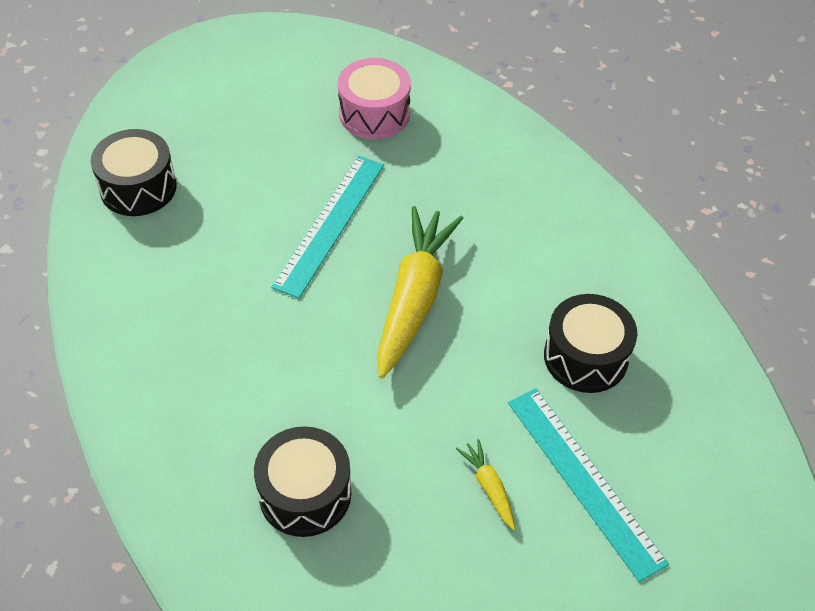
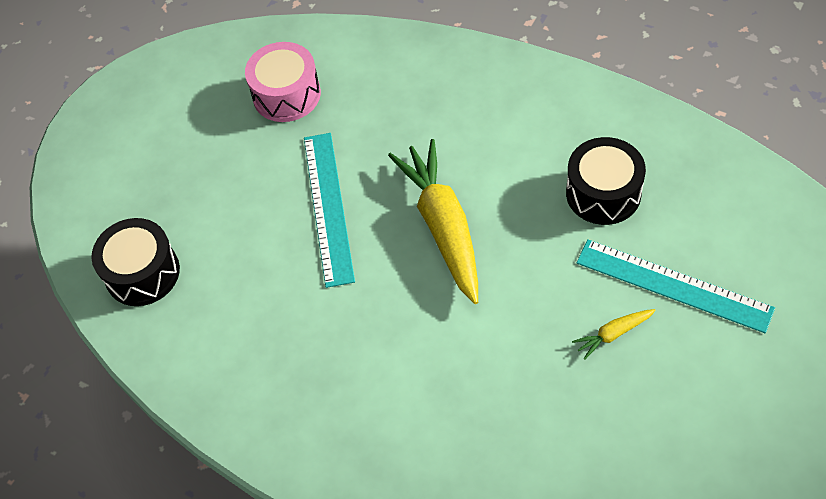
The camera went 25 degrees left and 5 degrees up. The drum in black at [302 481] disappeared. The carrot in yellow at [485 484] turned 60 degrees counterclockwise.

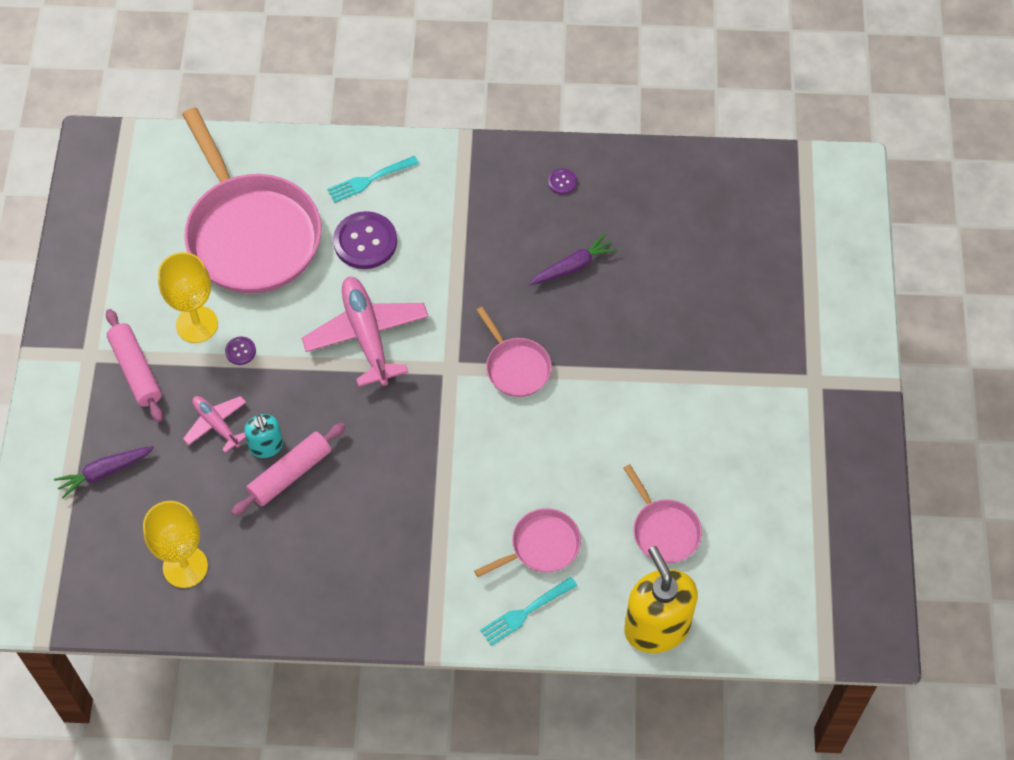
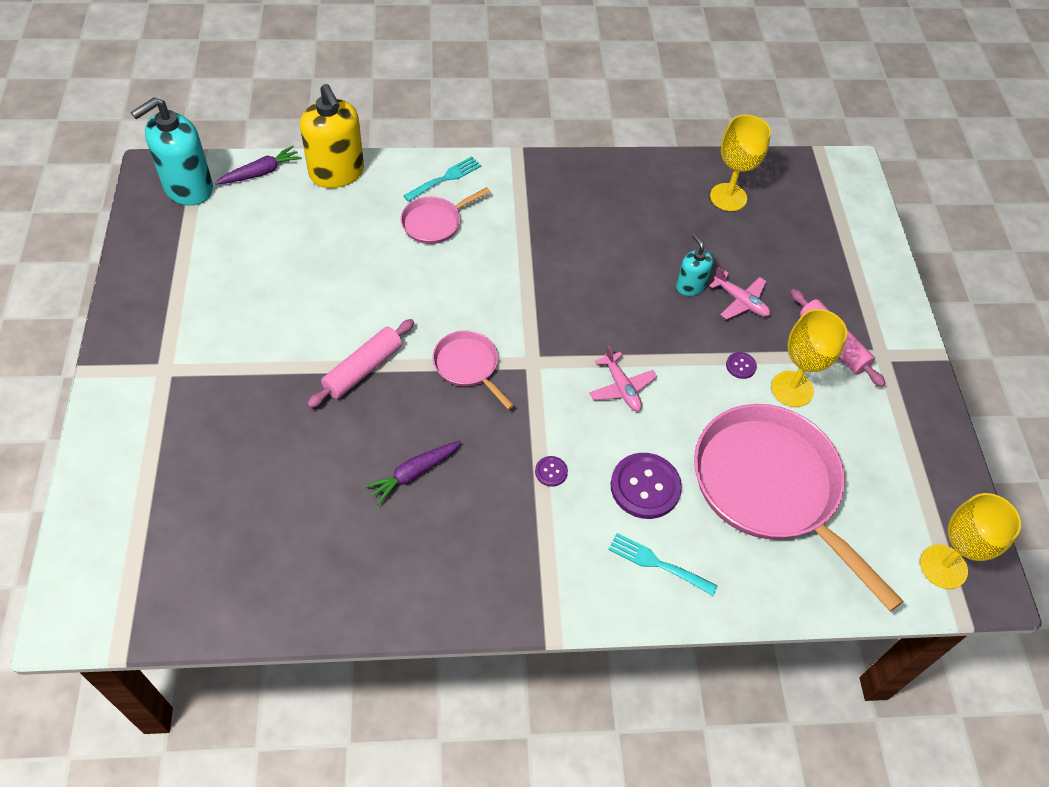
The camera went 170 degrees right and 5 degrees down. The carrot in purple moved from [104 472] to [258 165]. The rolling pin in pink moved from [288 469] to [360 363]. The plane in pink at [365 332] changed to 0.56 times the size. The fork in turquoise at [373 179] turned 120 degrees counterclockwise. The button in purple moved from [562 181] to [551 471]. The pan in pink at [663 513] disappeared. The soap dispenser in turquoise at [172 151] appeared. The goblet in yellow at [970 541] appeared.

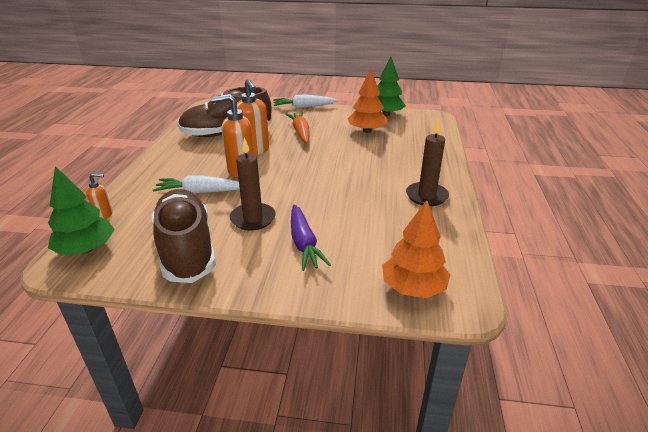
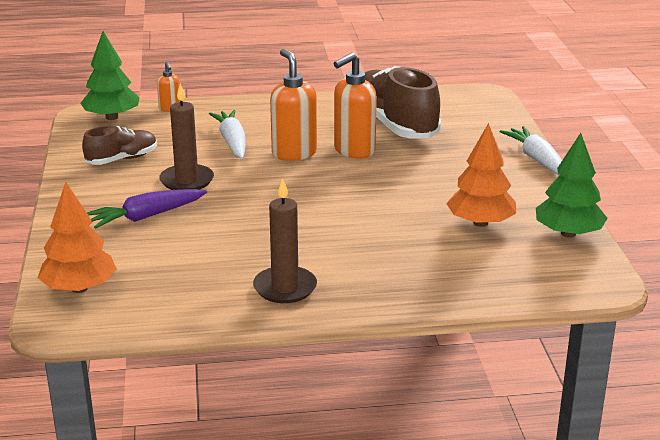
The camera went 75 degrees right and 5 degrees down. The shoe in brown at [184 236] changed to 0.54 times the size. The carrot in orange at [298 127] disappeared.

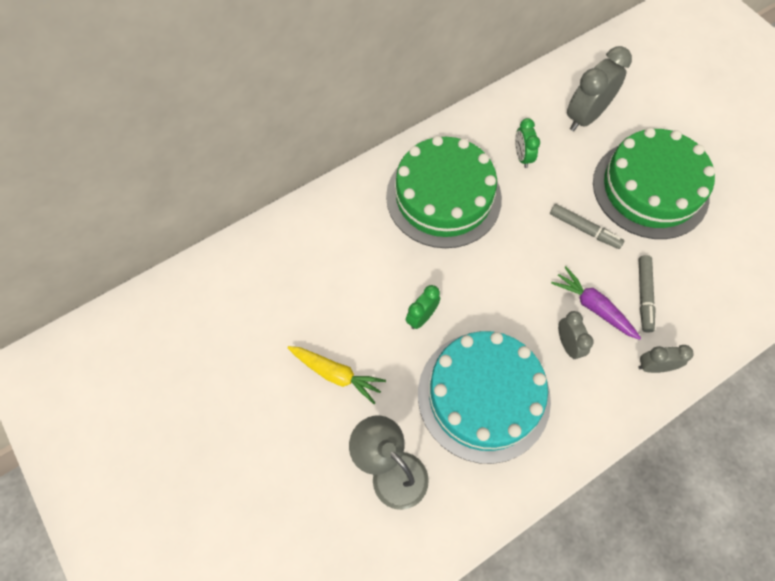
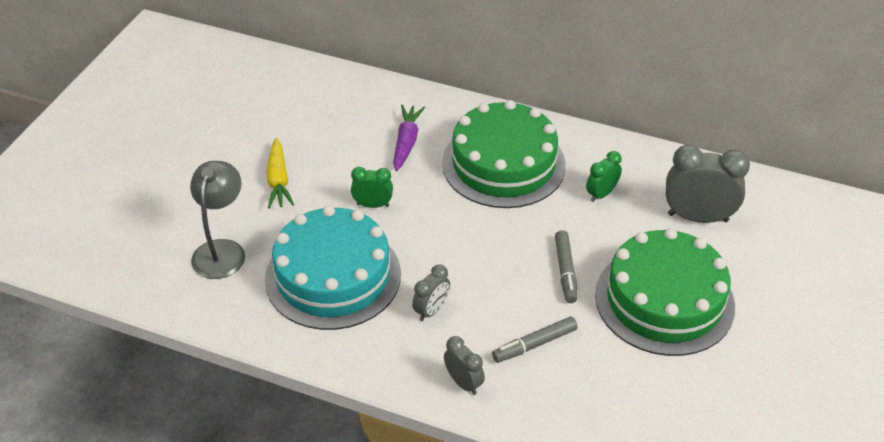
The camera went 55 degrees right and 20 degrees down. The carrot in purple moved from [596 303] to [409 138].

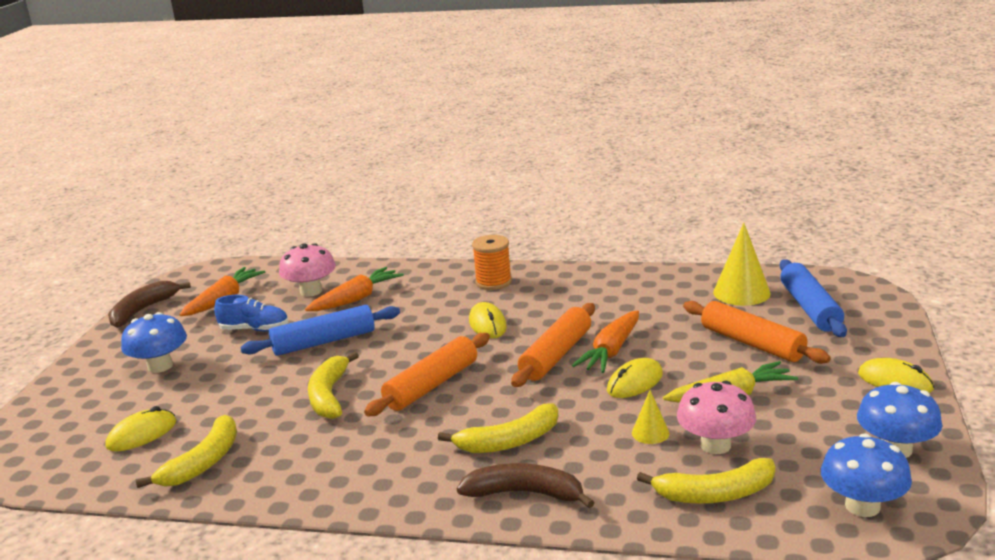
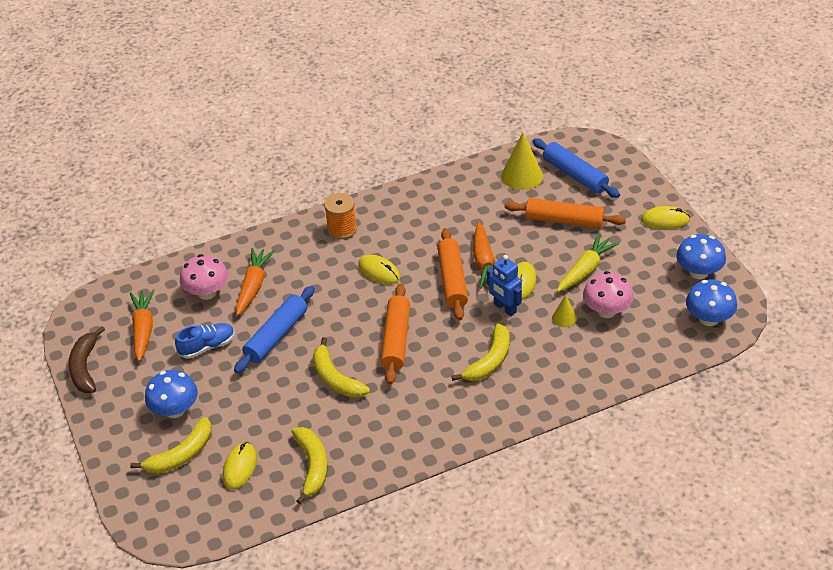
The camera went 35 degrees left and 20 degrees up. The banana in brown at [526 485] disappeared. The banana in yellow moved from [706 481] to [170 445]. The robot in blue at [504 285] appeared.

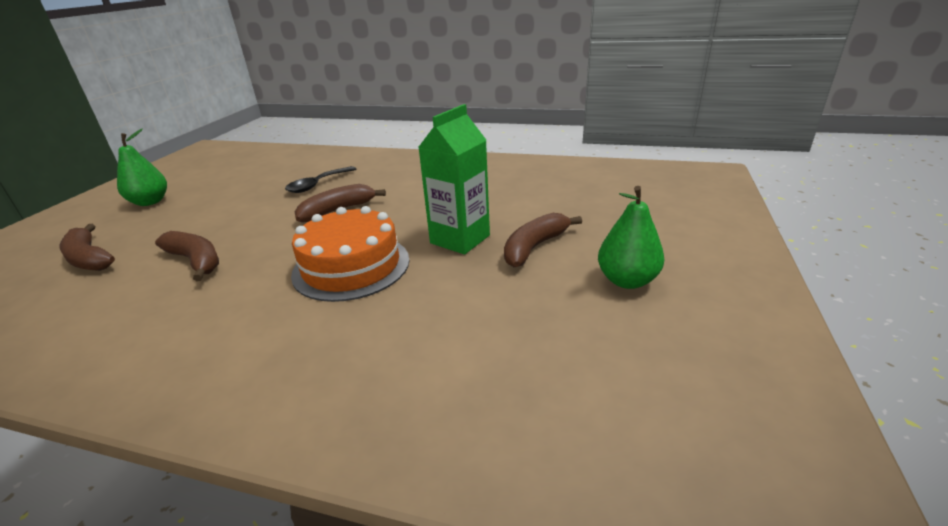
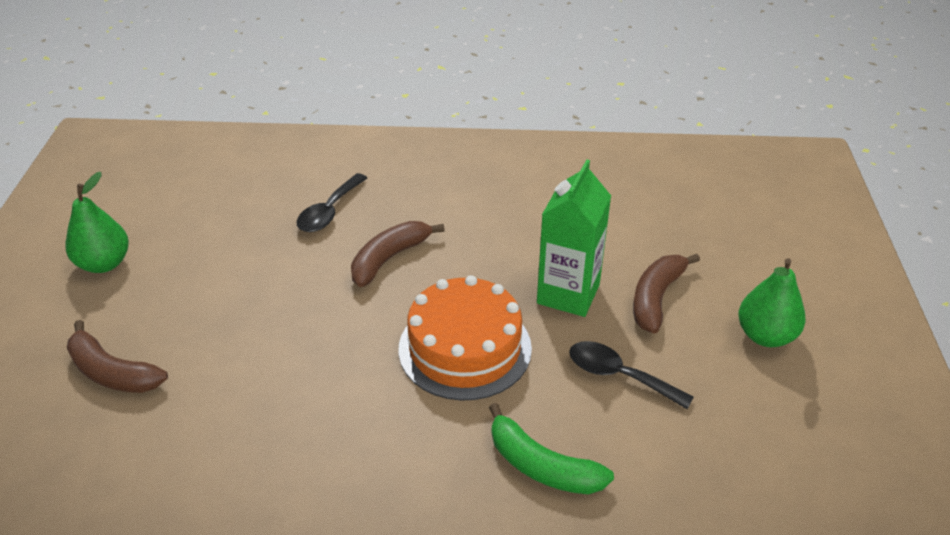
The camera went 15 degrees left and 10 degrees up. The banana in brown at [187 256] disappeared. The banana in green at [551 448] appeared. The spoon in black at [631 375] appeared.

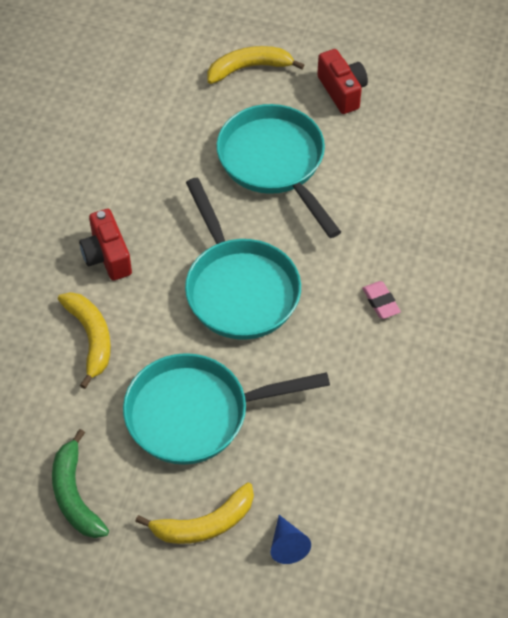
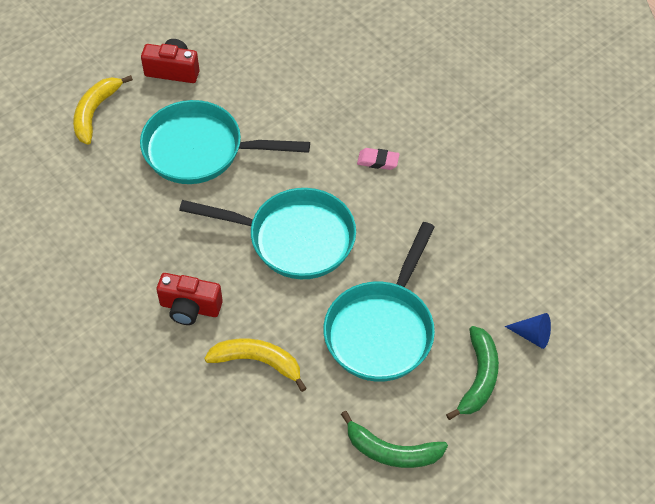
The camera went 55 degrees left and 0 degrees up. The banana in yellow at [194 513] became the banana in green at [472 373].

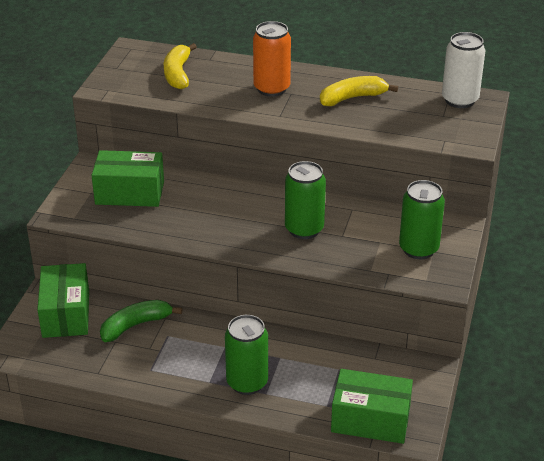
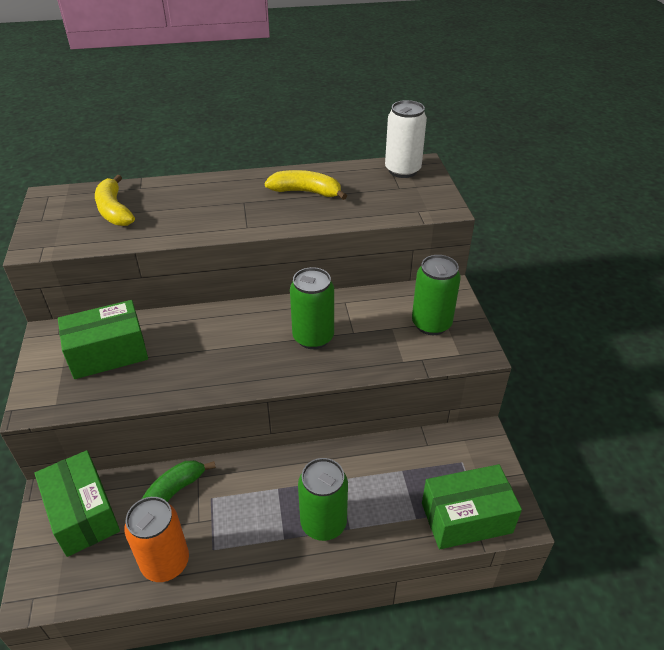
The camera went 25 degrees left and 5 degrees up. The can in orange moved from [272 59] to [156 539]. The banana in yellow at [359 91] turned 60 degrees clockwise.

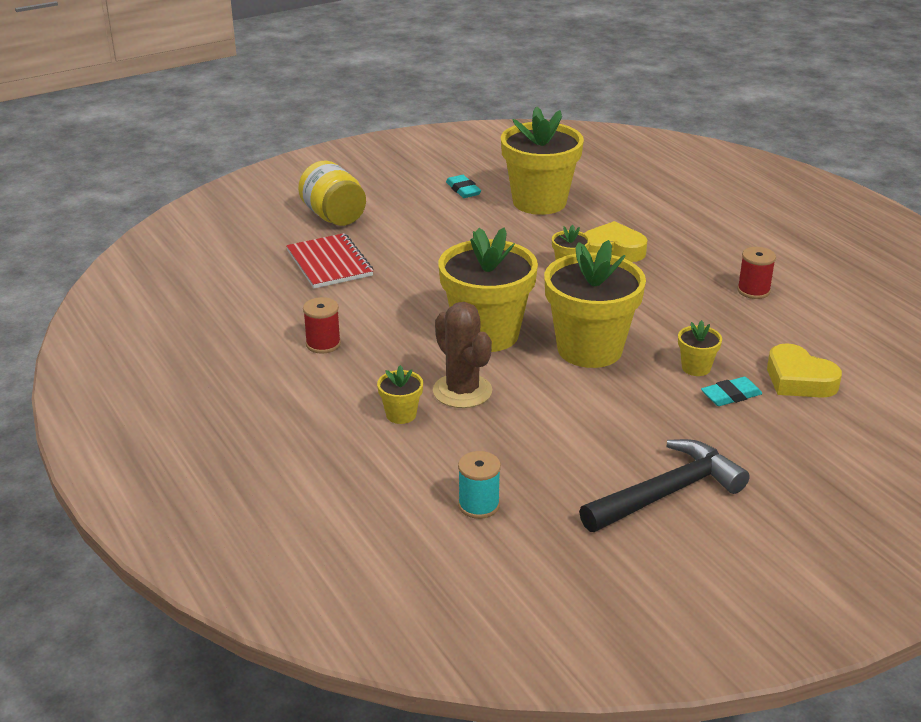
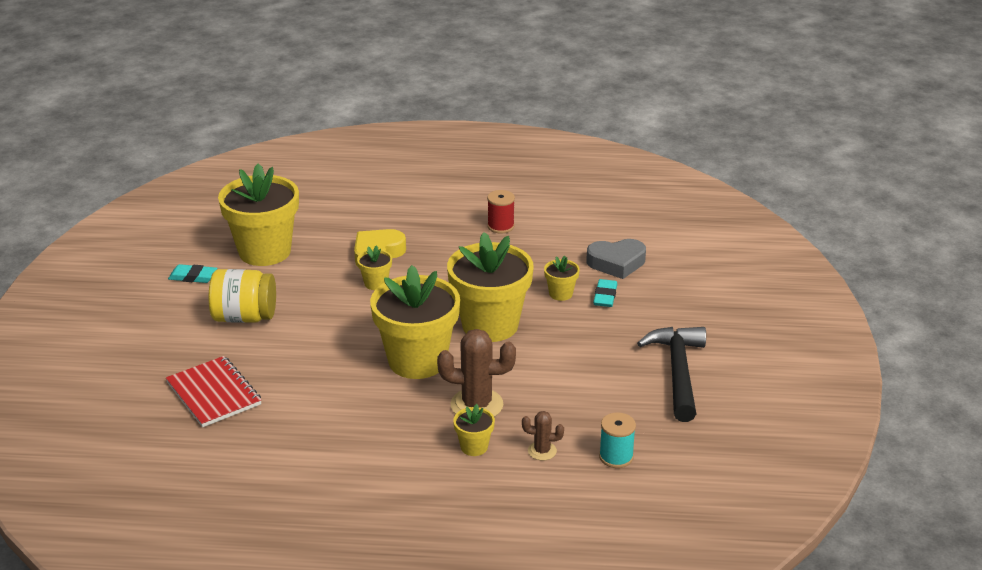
The camera went 55 degrees left and 0 degrees up. The notebook in red at [330 260] turned 45 degrees clockwise. The jar in yellow moved from [332 193] to [242 296]. The spool in red at [322 325] disappeared. The heart in yellow at [804 370] became the heart in grey at [616 259]. The cactus in brown at [543 435] appeared.

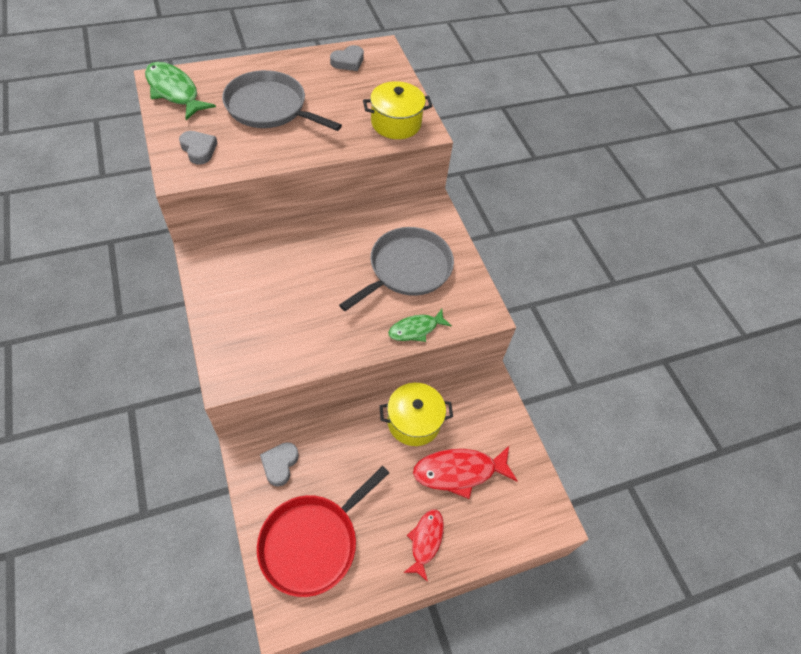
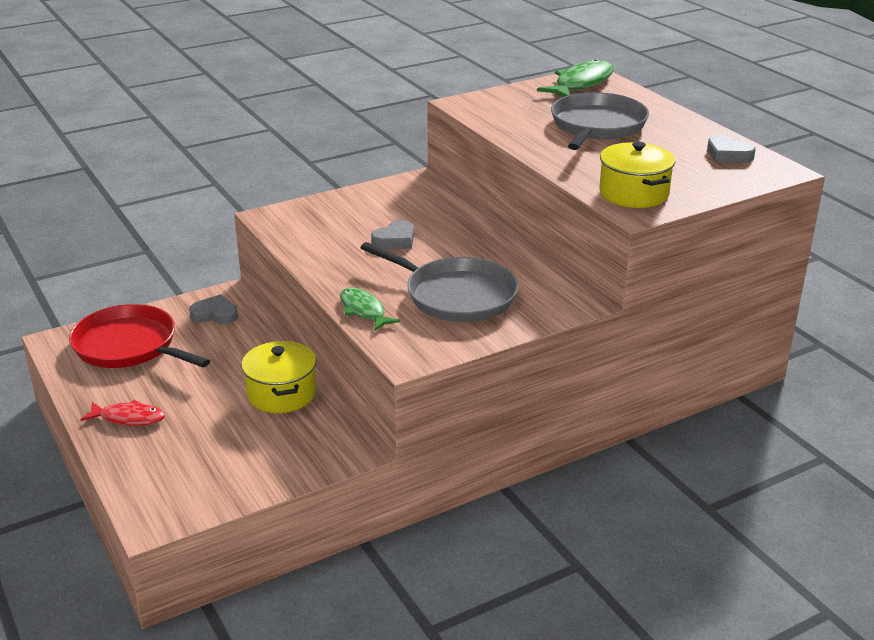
The camera went 85 degrees right and 25 degrees down. The heart in grey moved from [198 148] to [392 235]. The fish in red at [465 472] disappeared.

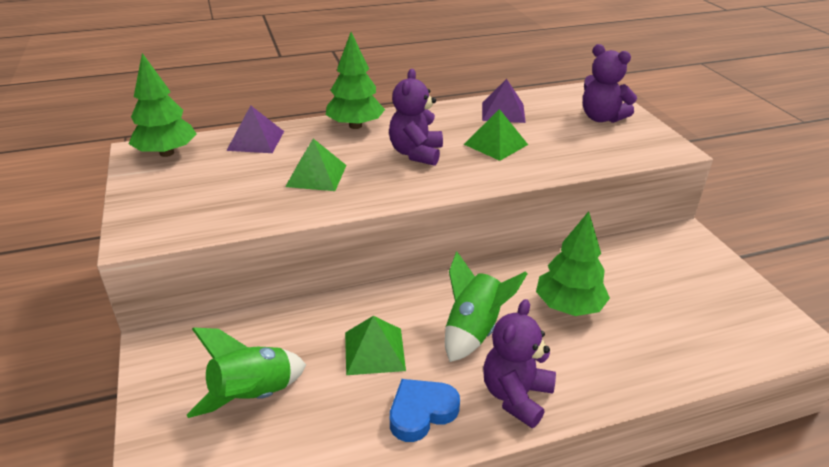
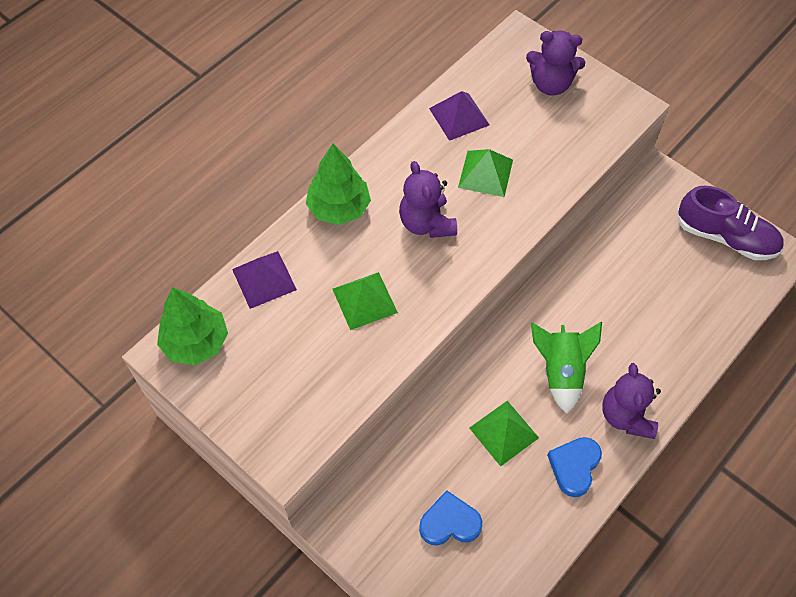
The camera went 30 degrees left and 25 degrees up. The rocket in green at [246 372] was replaced by the heart in blue at [450 518]. The tree in green at [573 263] disappeared. The shoe in purple at [730 222] appeared.

